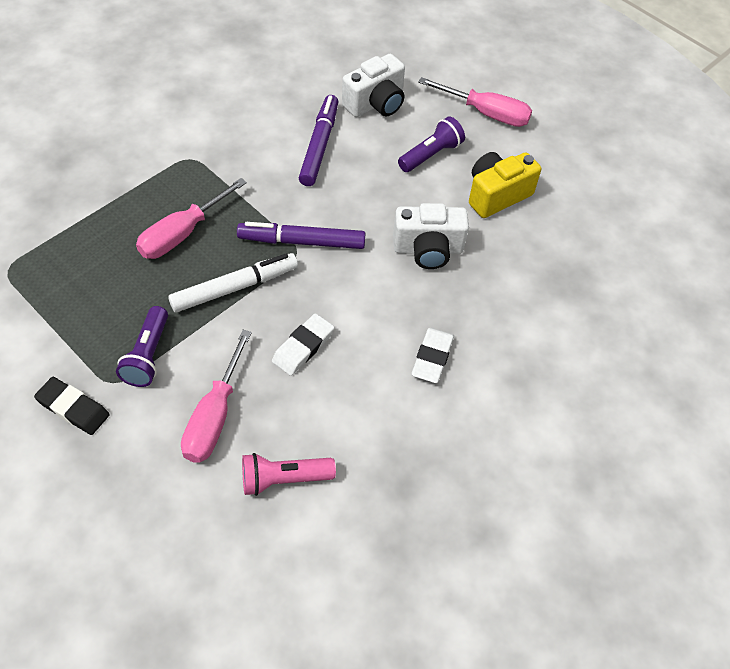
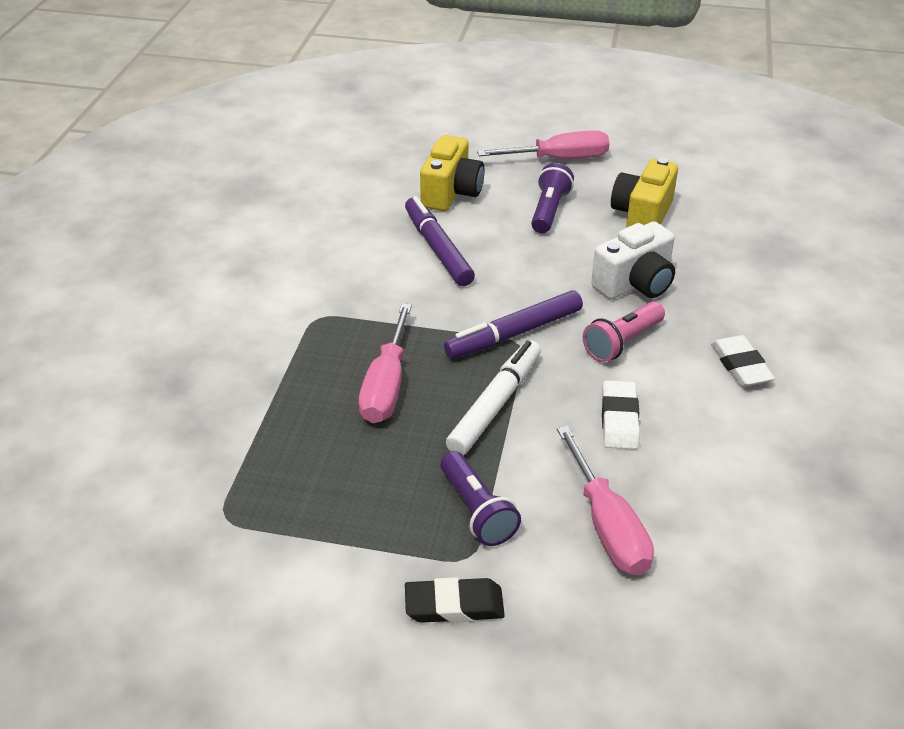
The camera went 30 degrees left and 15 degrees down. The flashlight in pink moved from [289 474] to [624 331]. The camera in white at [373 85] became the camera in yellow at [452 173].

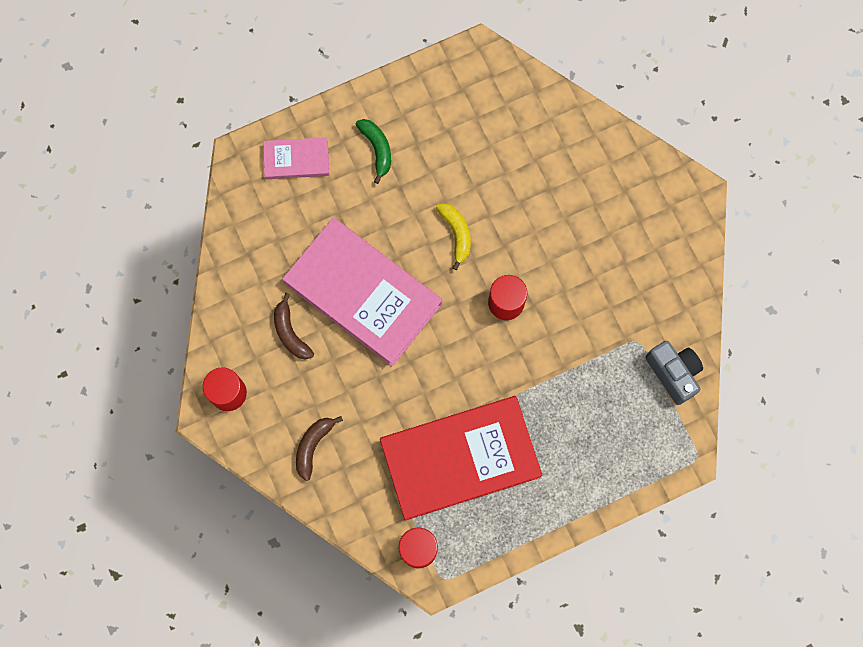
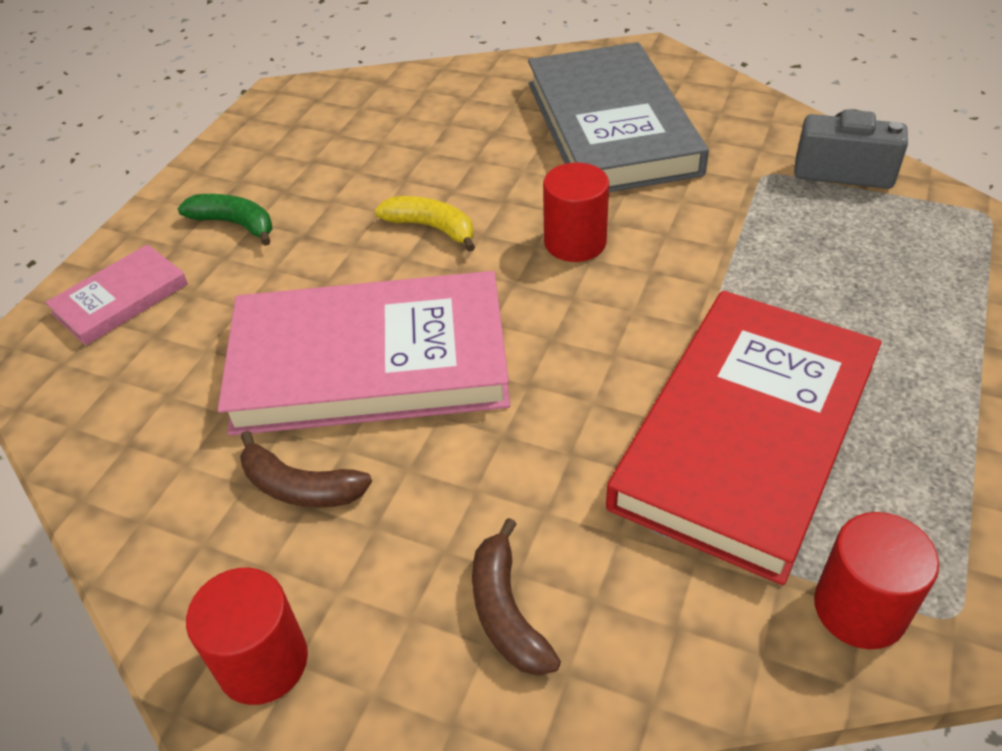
The camera went 40 degrees left and 30 degrees down. The book in grey at [618 117] appeared.

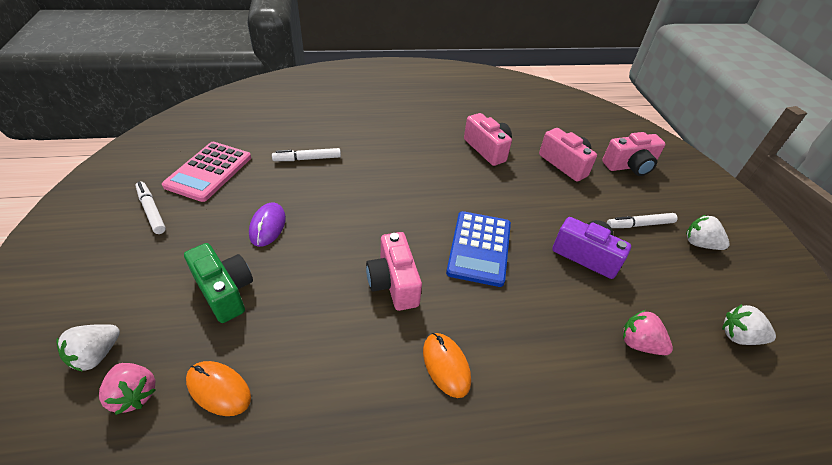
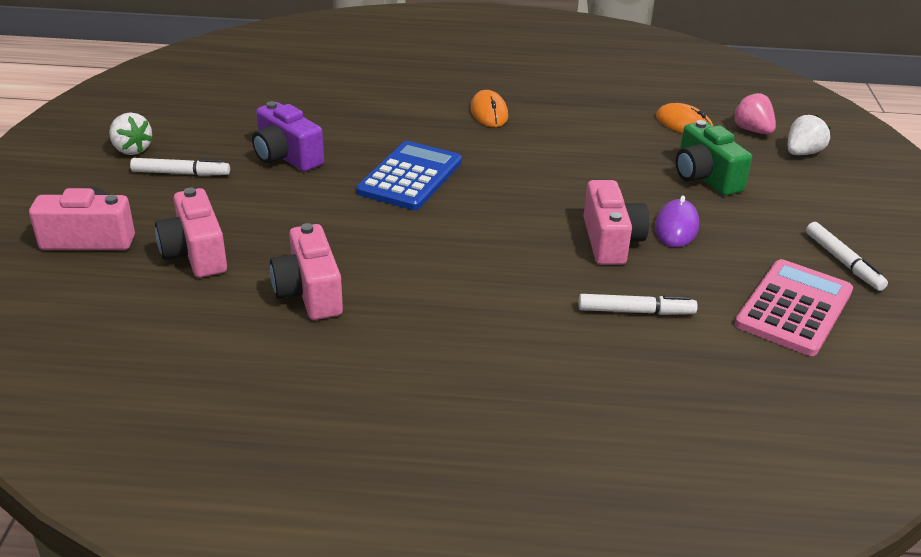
The camera went 165 degrees left and 10 degrees down. The camera in pink moved from [394 271] to [616 222]. The strawberry in pink at [648 332] disappeared. The strawberry in white at [749 324] disappeared.

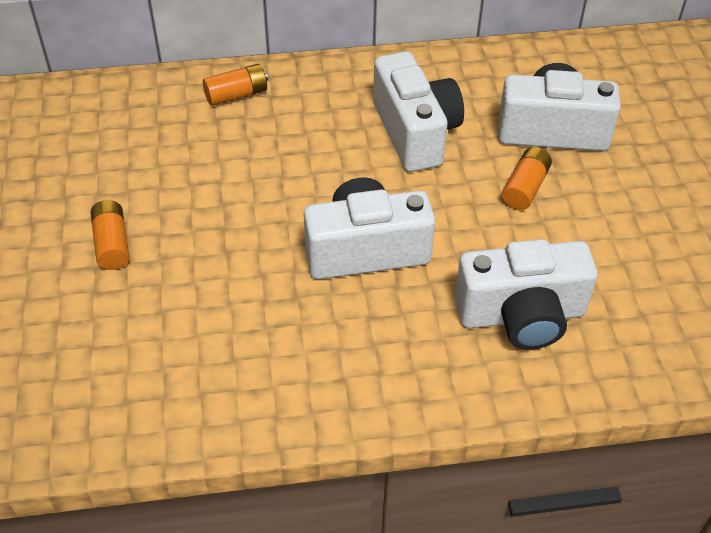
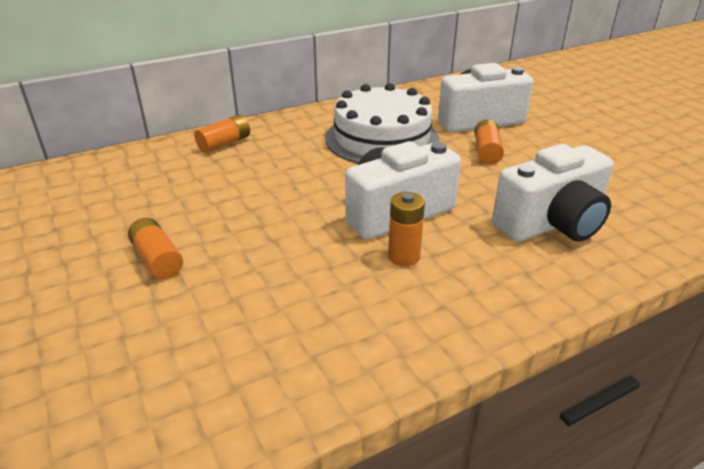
The camera went 20 degrees left and 15 degrees down. The camera in white at [418 111] was replaced by the cake in white at [382 123]. The battery in orange at [406 229] appeared.

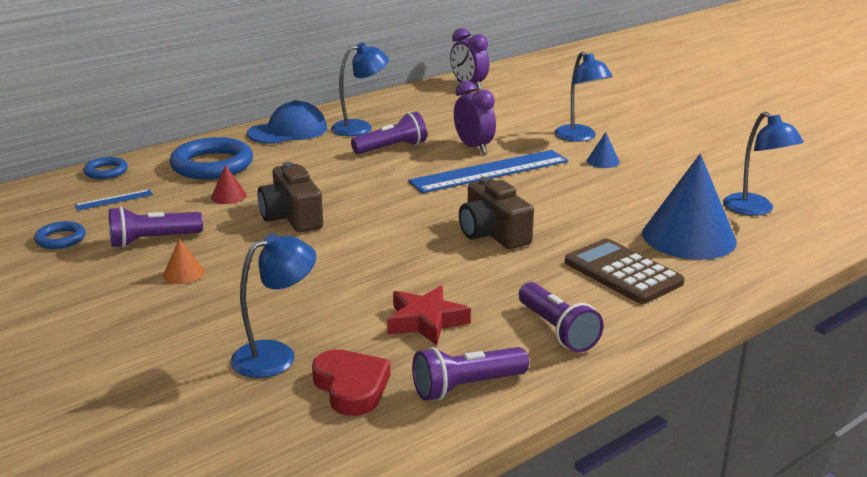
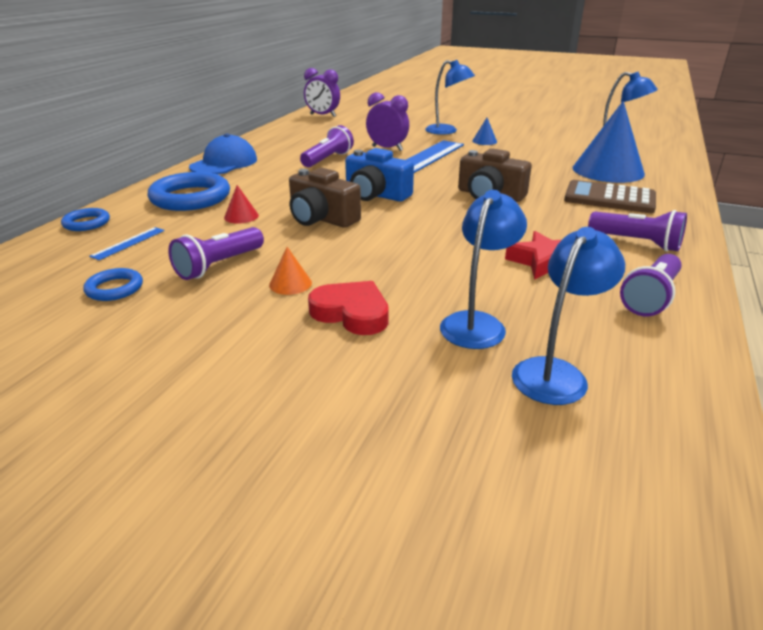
The camera went 30 degrees left and 5 degrees up. The heart in red moved from [351 383] to [348 308]. The lamp in blue moved from [360 89] to [568 316]. The camera in blue at [379 175] appeared.

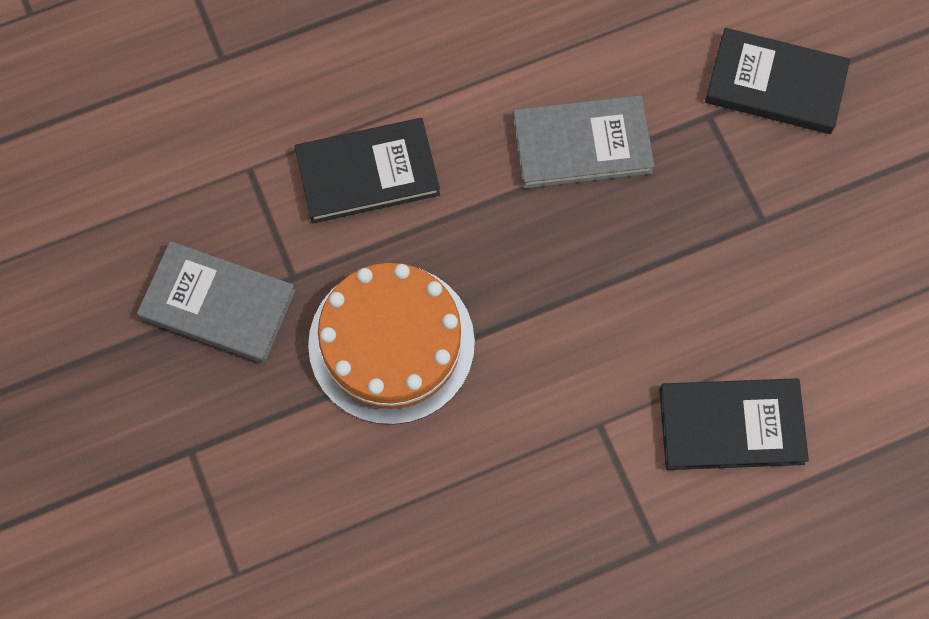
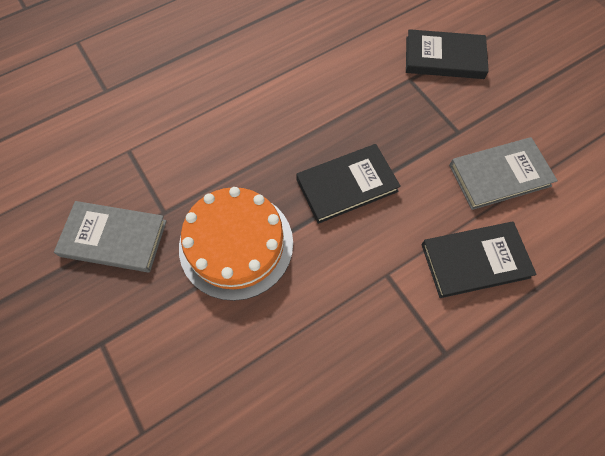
The camera went 10 degrees left and 5 degrees down. The book in black moved from [367 170] to [348 184]. The book in grey moved from [584 142] to [503 173].

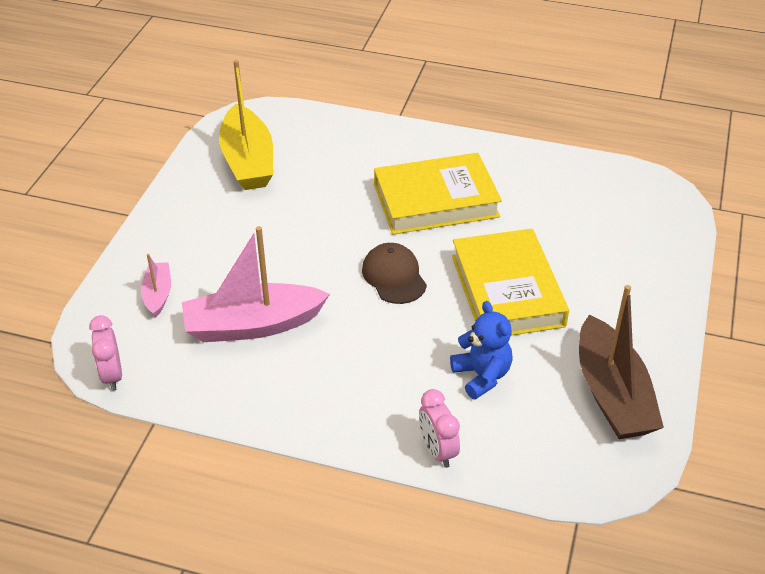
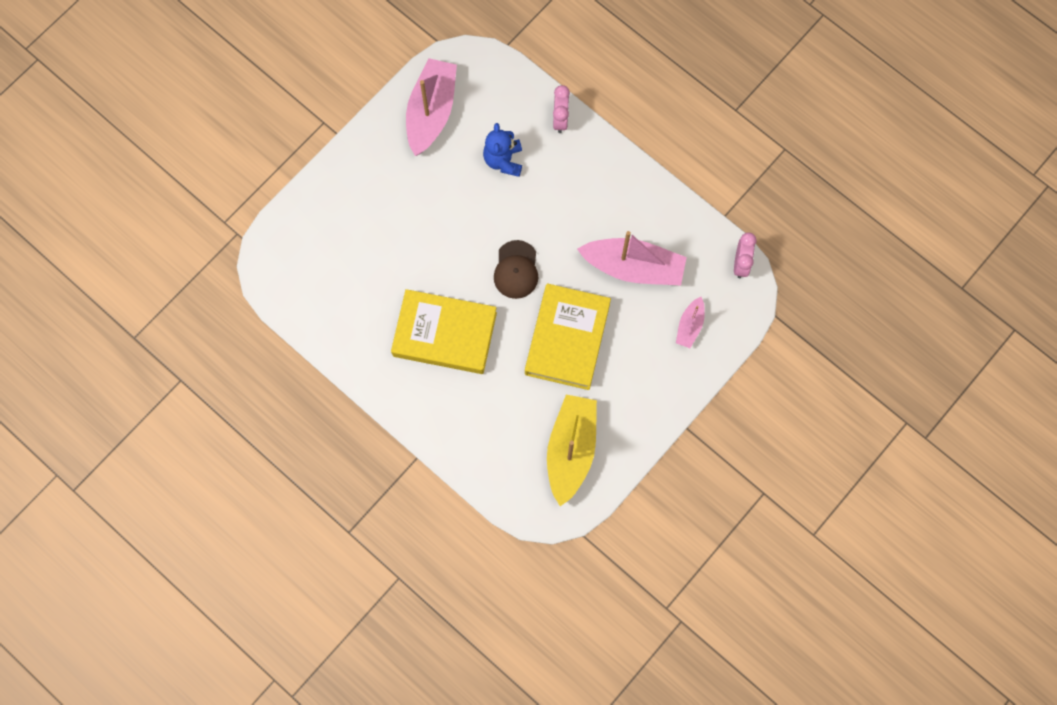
The camera went 155 degrees left and 30 degrees up. The book in yellow moved from [510 282] to [568 337]. The boat in brown at [621 362] became the boat in pink at [431 107].

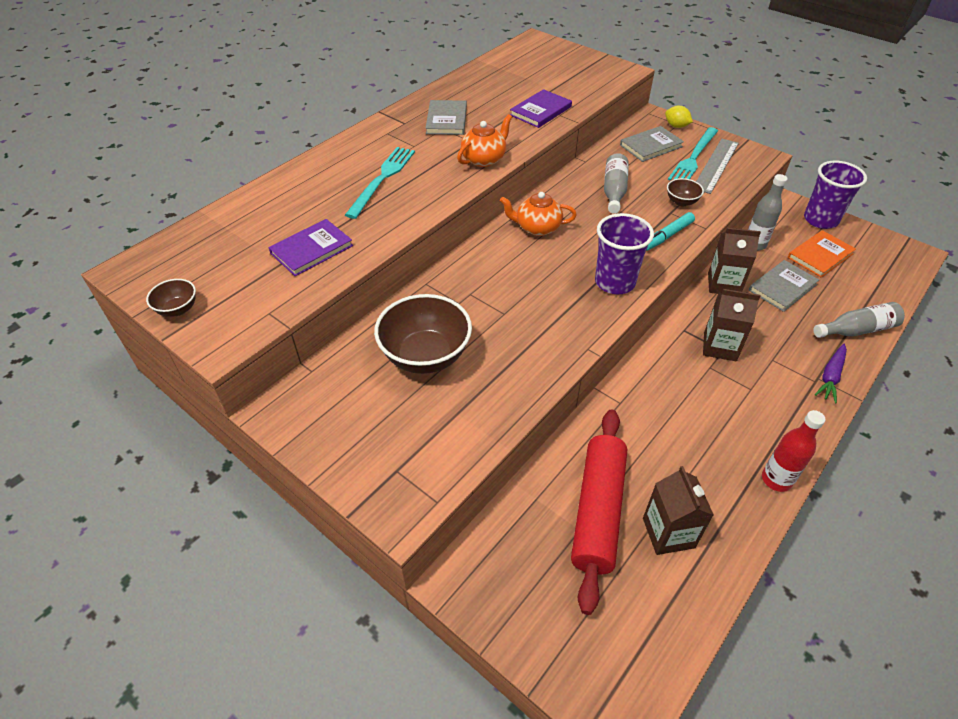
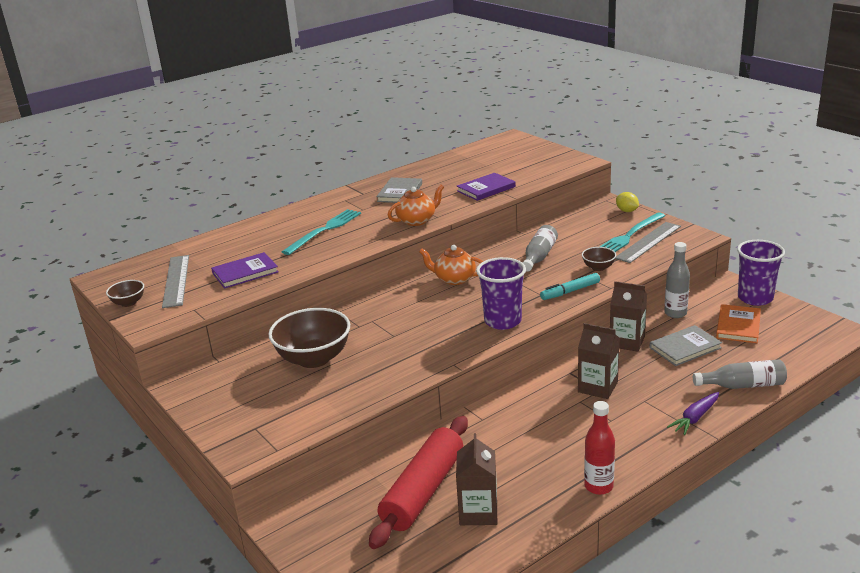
The camera went 15 degrees right and 20 degrees down. The book in grey at [652 144] disappeared. The book in orange at [822 254] turned 45 degrees counterclockwise. The ruler in grey at [175 281] appeared.

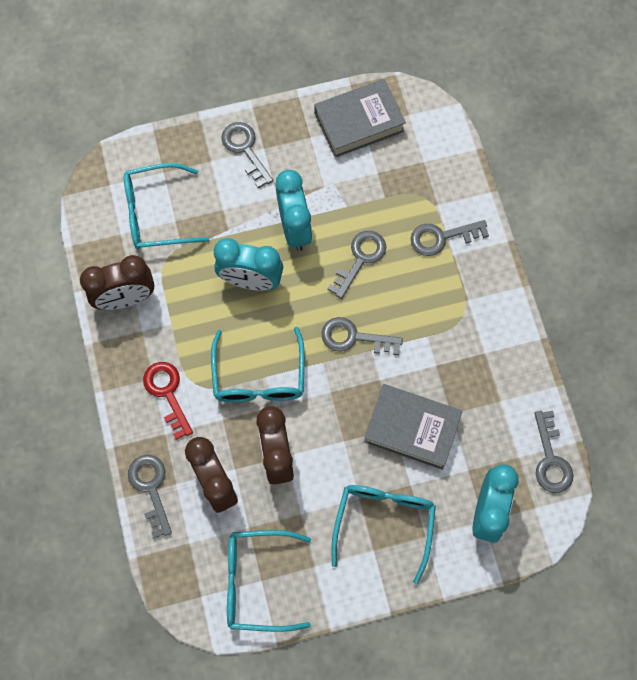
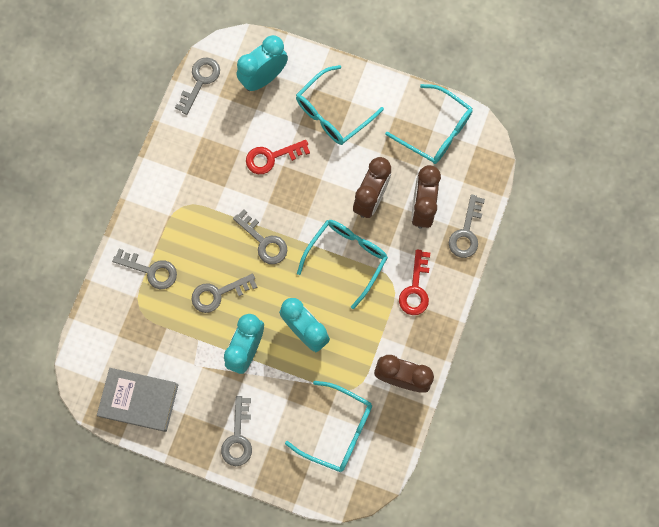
The camera went 145 degrees left and 5 degrees up. The book in grey at [413 427] was replaced by the key in red at [278 157].

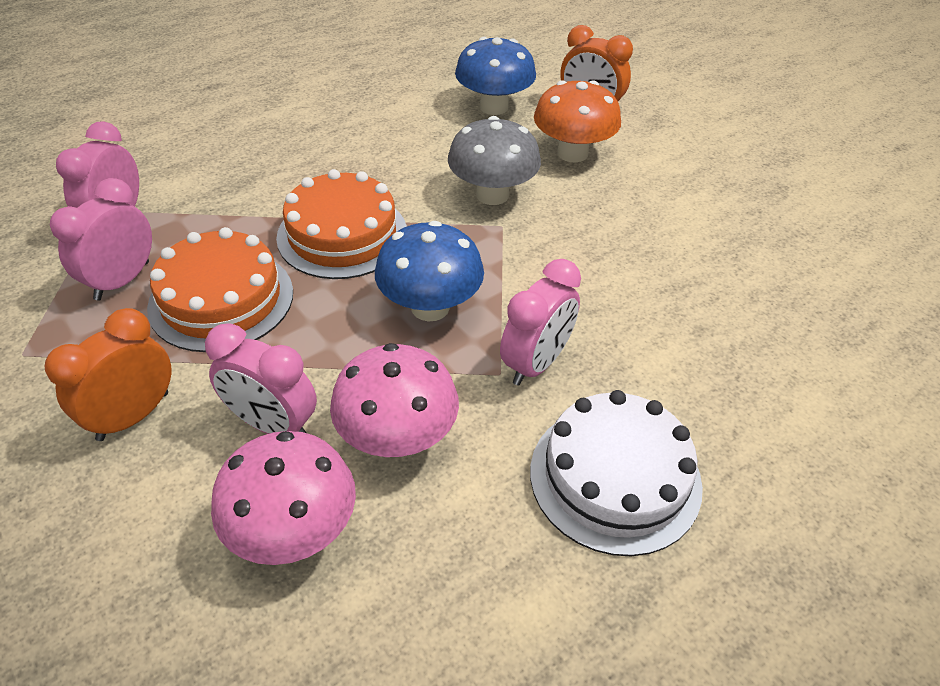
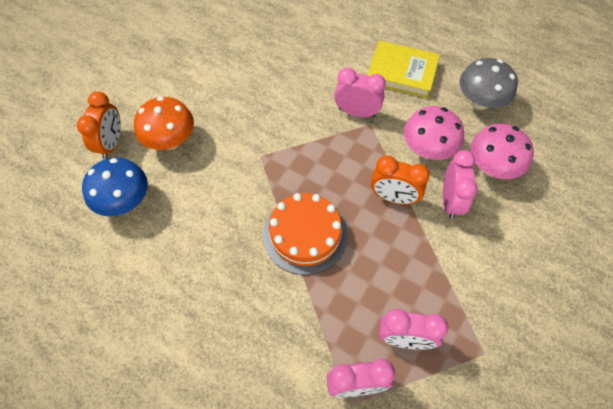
The camera went 110 degrees left and 15 degrees up. The clock in orange moved from [107 374] to [400 180]. The cake in orange at [220 289] disappeared. The mushroom in blue at [429 271] disappeared. The mushroom in grey moved from [494 160] to [489 84]. The cake in white at [616 473] was replaced by the book in yellow at [403 69].

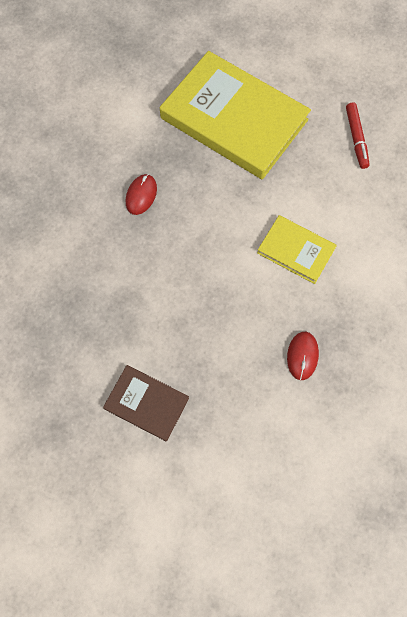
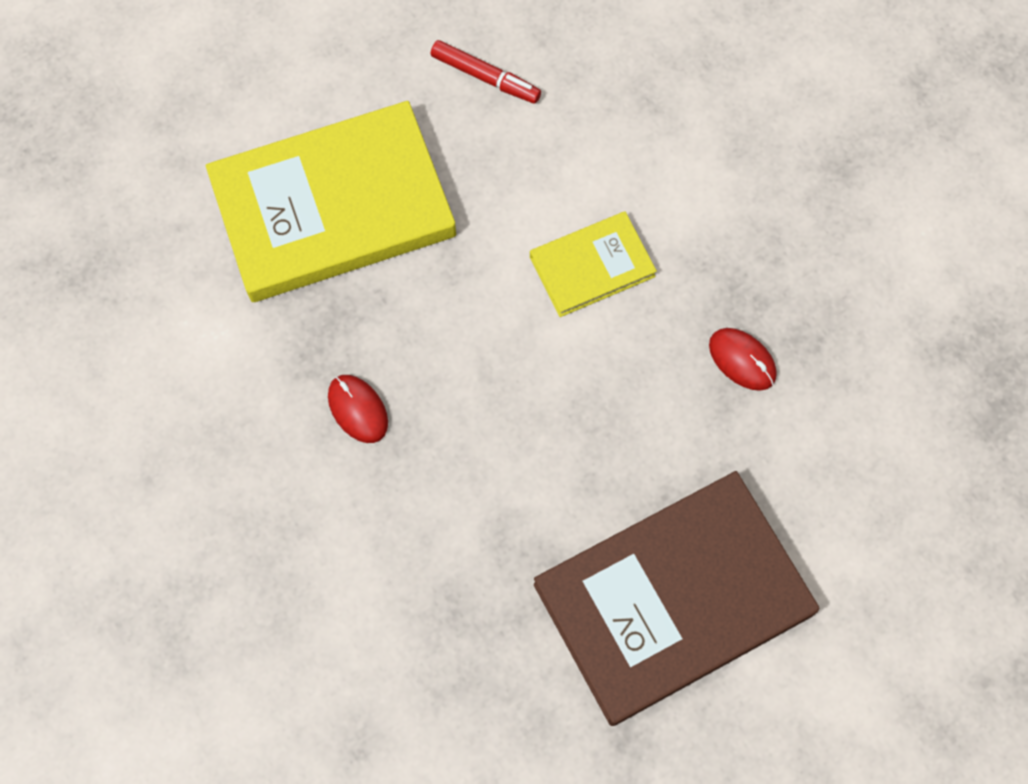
The camera went 55 degrees left and 0 degrees up. The book in brown at [146 403] changed to 2.04 times the size.

